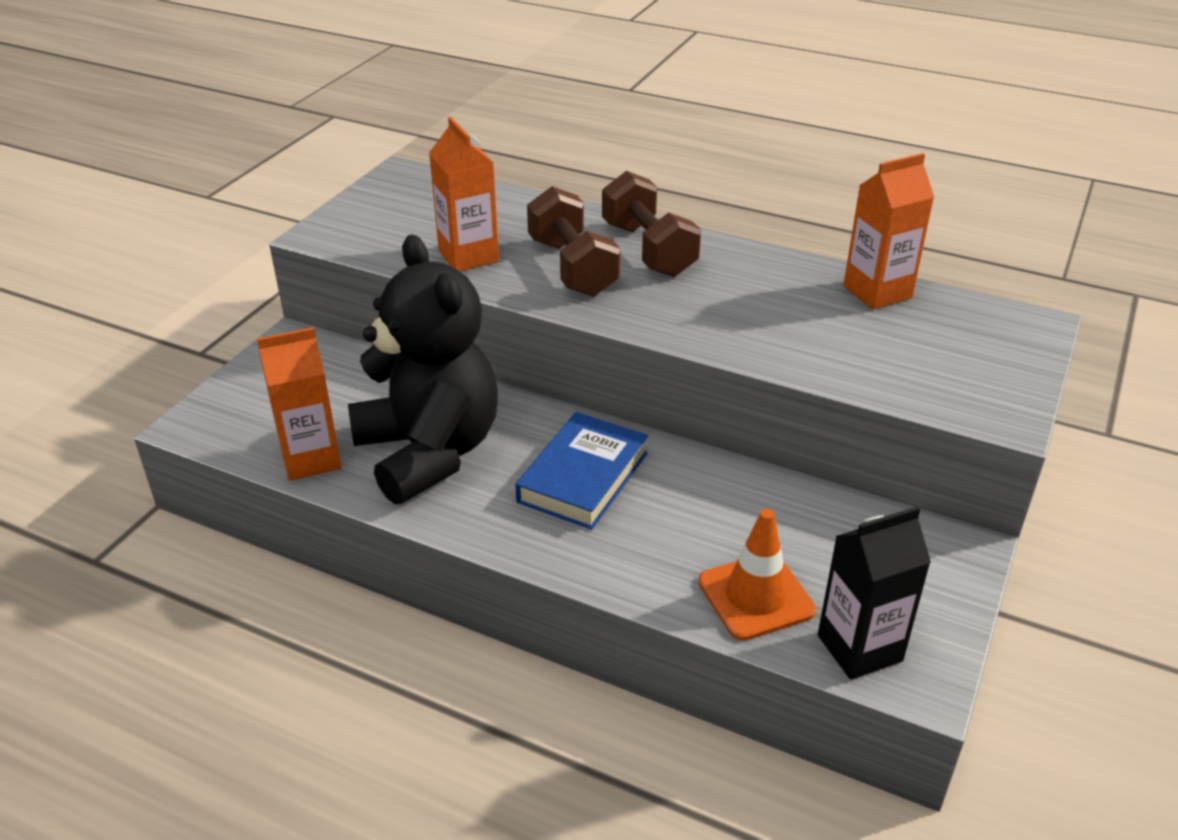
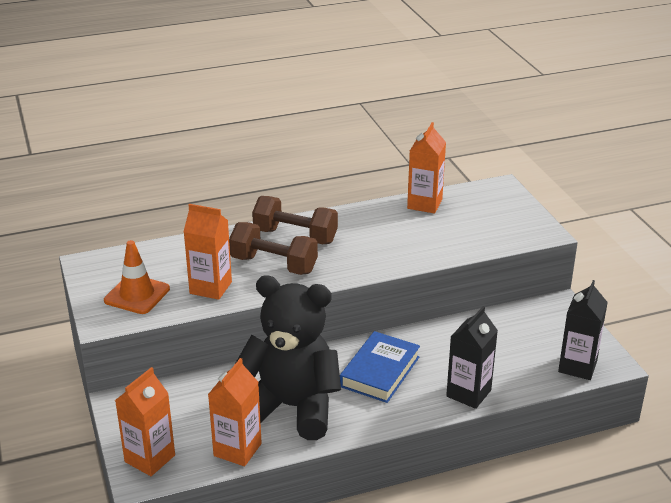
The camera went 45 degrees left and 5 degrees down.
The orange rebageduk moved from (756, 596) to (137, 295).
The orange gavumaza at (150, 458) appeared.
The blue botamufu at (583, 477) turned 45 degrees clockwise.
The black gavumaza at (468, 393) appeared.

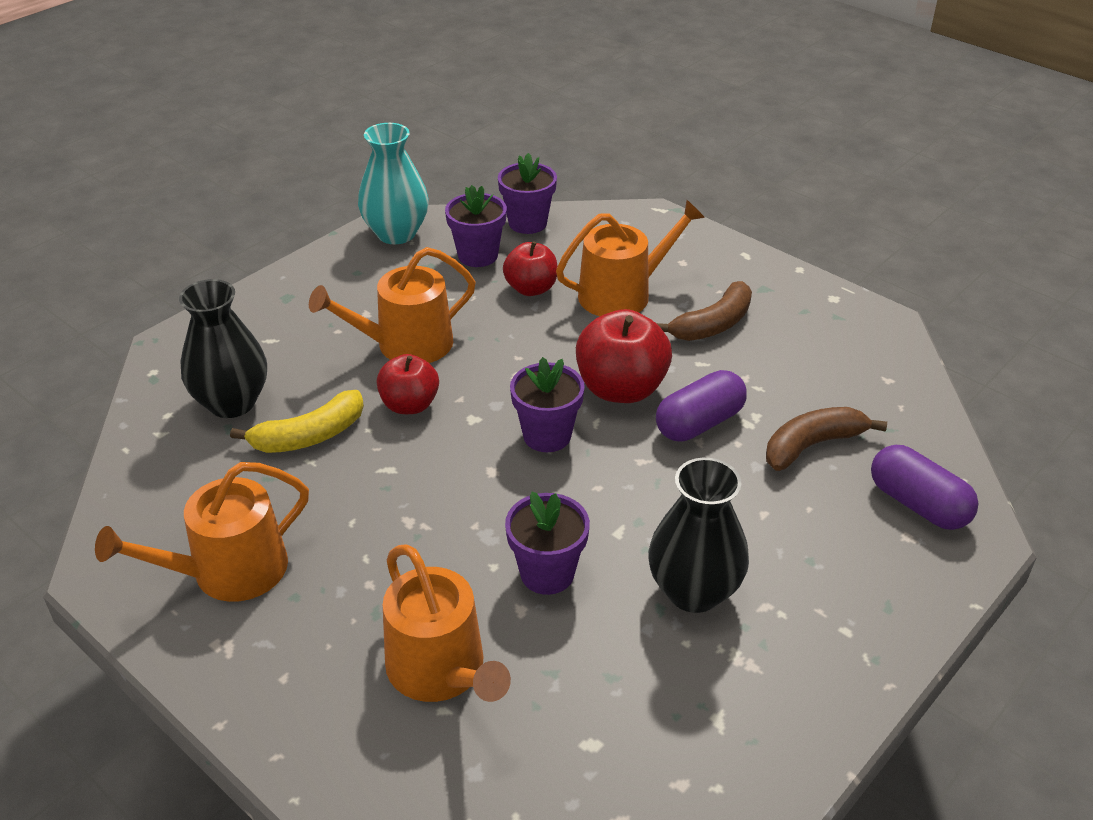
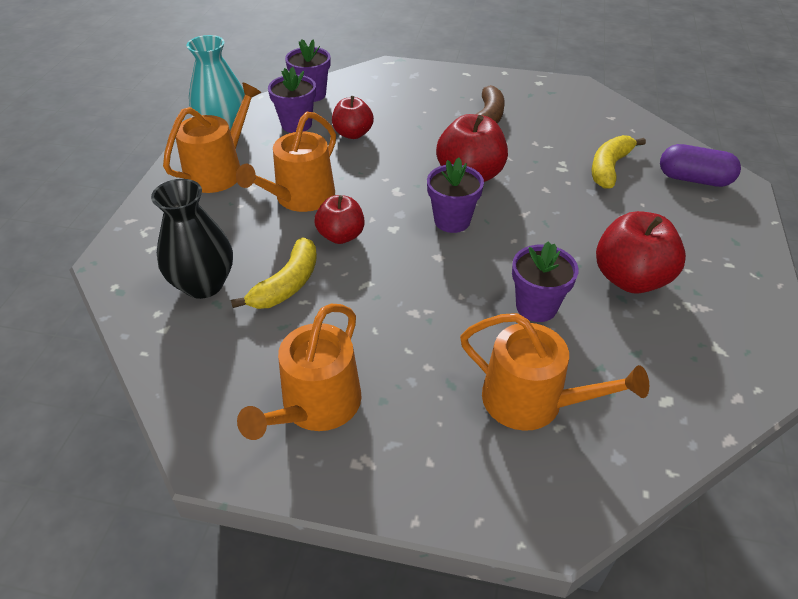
The camera went 30 degrees left and 5 degrees up.
The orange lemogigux moved from (622, 294) to (219, 171).
The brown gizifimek at (812, 445) became the yellow gizifimek at (609, 168).
The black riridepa at (694, 591) was replaced by the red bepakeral at (630, 279).
The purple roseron at (699, 423) disappeared.

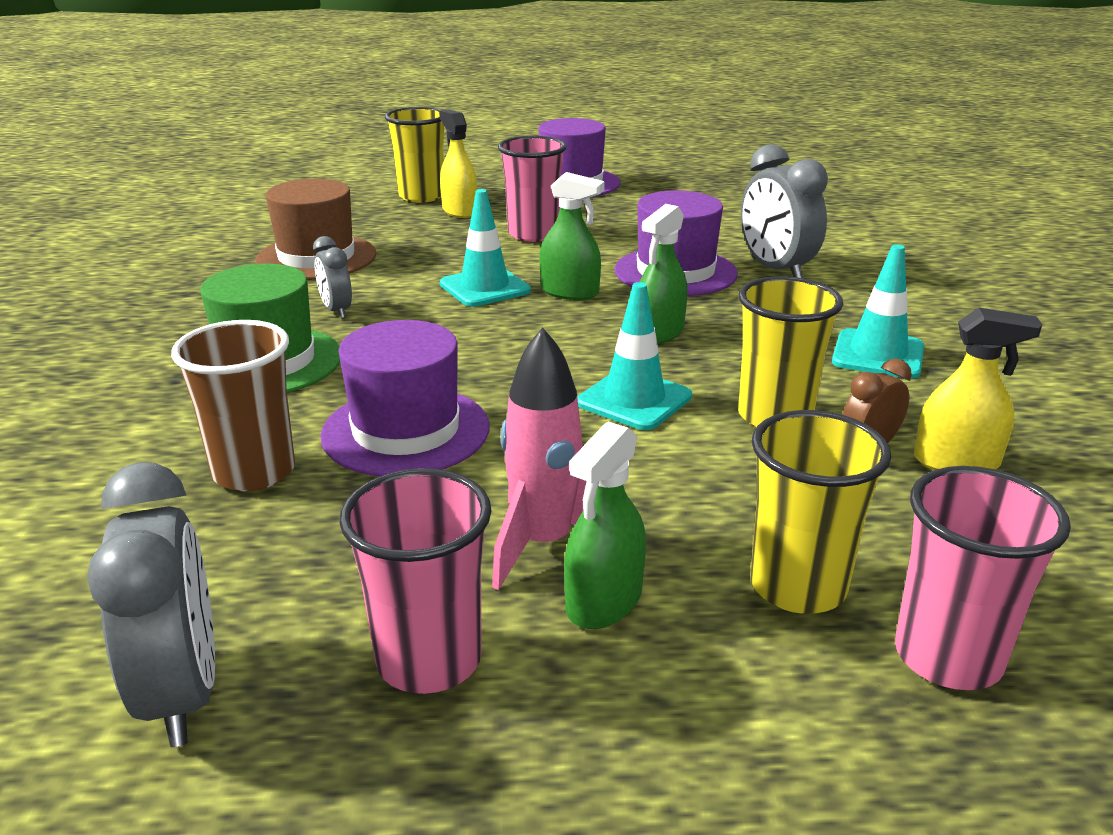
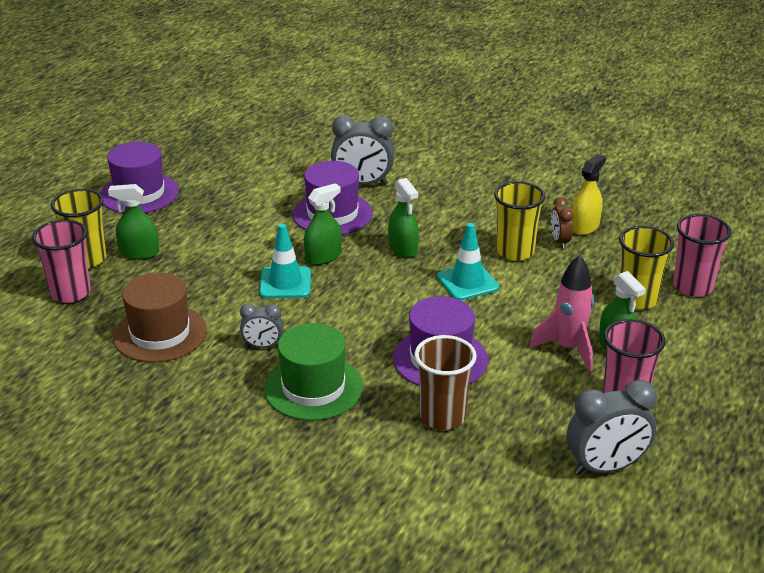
The camera went 60 degrees left and 5 degrees up.
The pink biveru moved from (533, 234) to (70, 293).
The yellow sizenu at (459, 211) became the green sizenu at (139, 253).
The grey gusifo at (182, 692) turned 150 degrees clockwise.
The turquoise rebageduk at (878, 354) disappeared.

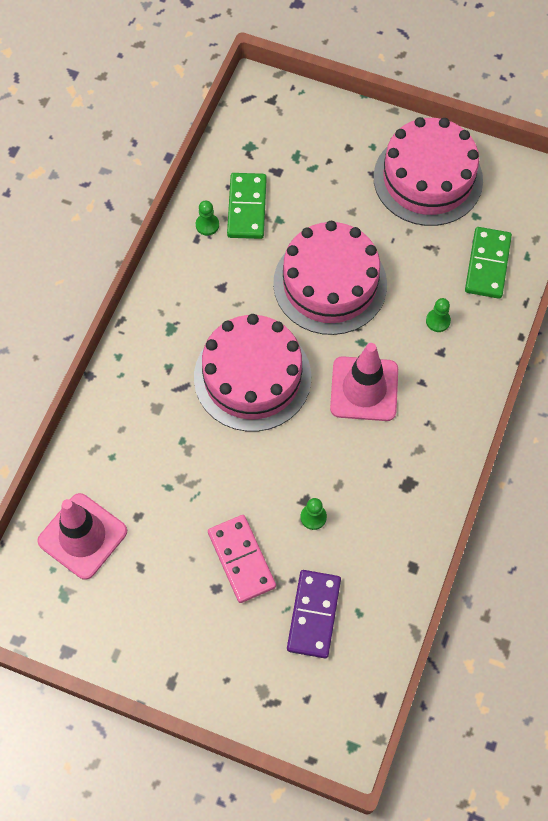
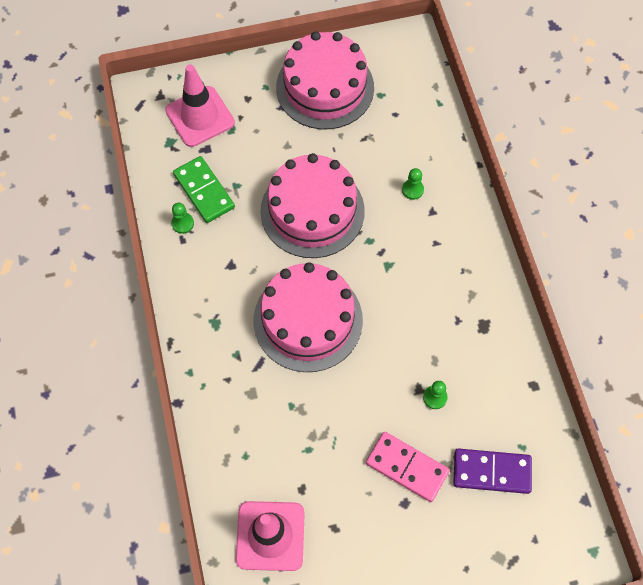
The camera went 35 degrees left and 0 degrees up.
The pink rebageduk moved from (364, 389) to (200, 117).
The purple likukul at (314, 614) turned 60 degrees counterclockwise.
The green likukul at (487, 264) disappeared.

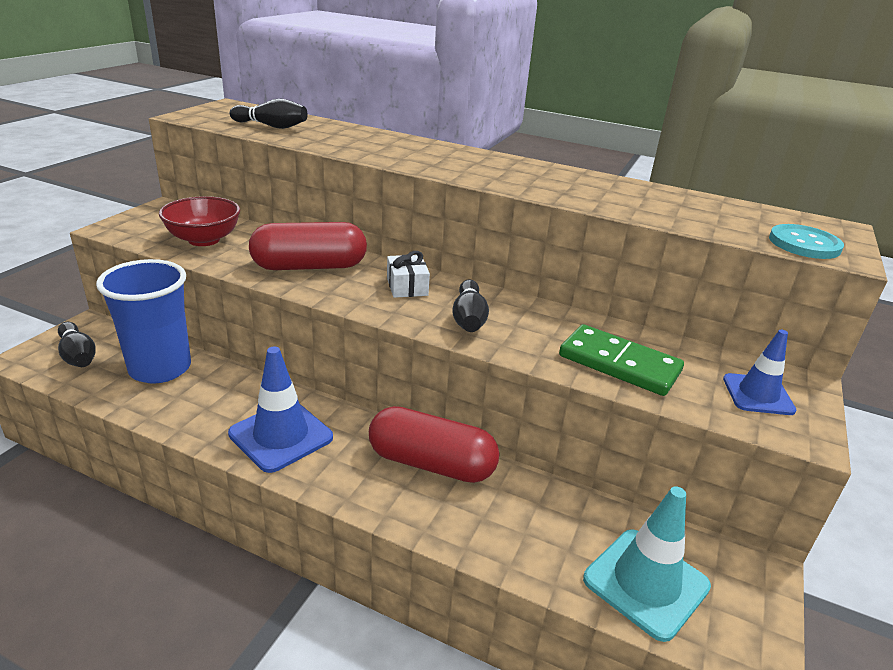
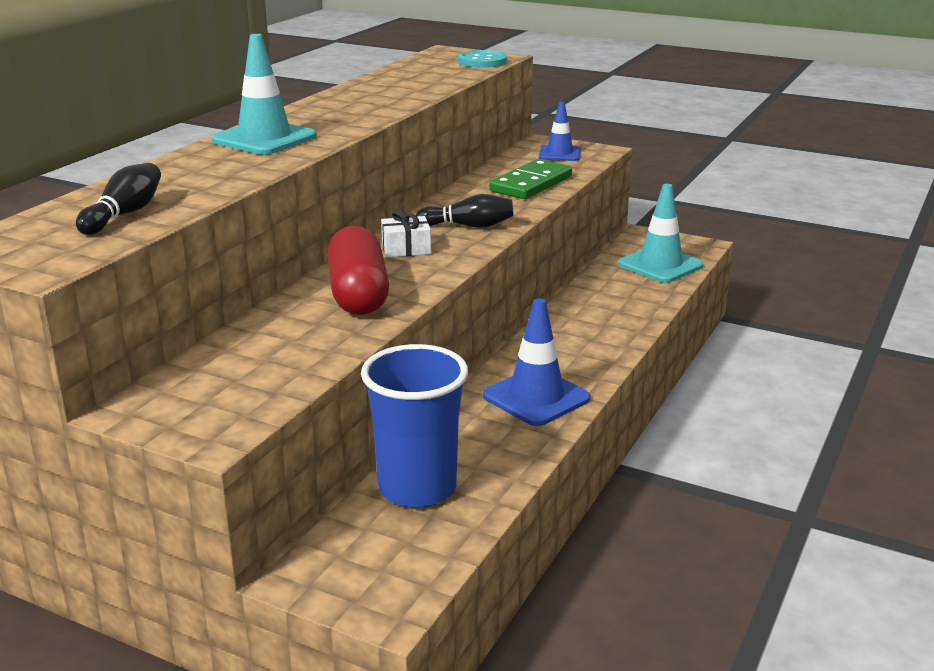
The camera went 85 degrees left and 5 degrees down.
The turquoise rebageduk at (264, 139) appeared.
The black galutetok at (78, 356) disappeared.
The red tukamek at (204, 240) disappeared.
The red roseron at (431, 463) disappeared.

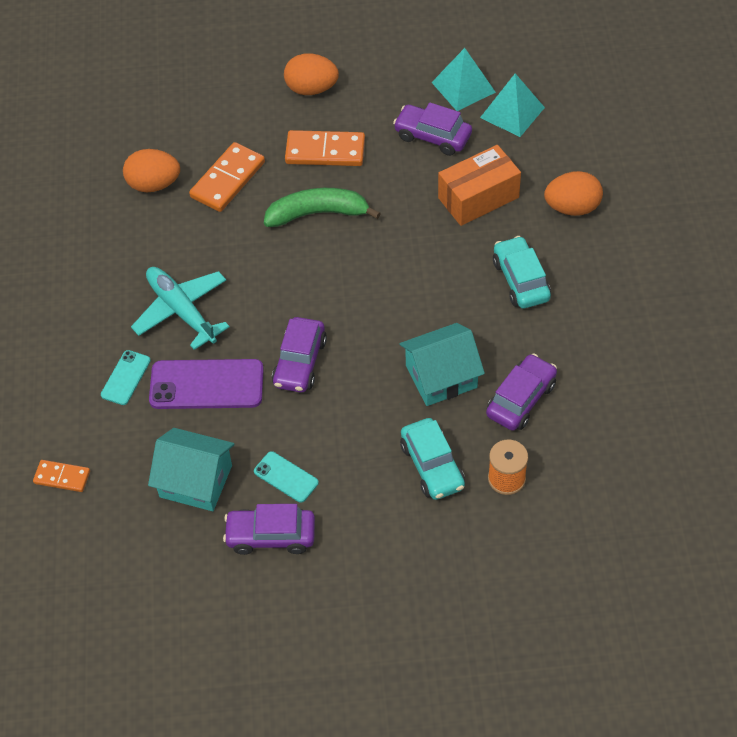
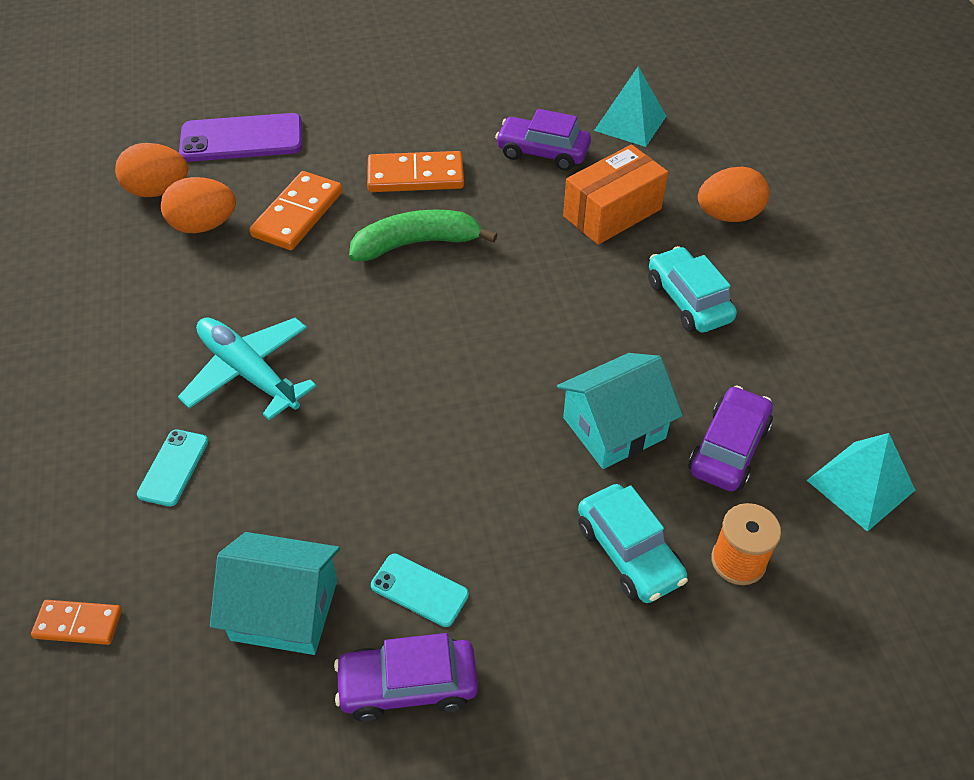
The camera went 10 degrees left and 5 degrees down.
The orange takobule moved from (311, 89) to (158, 191).
The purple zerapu moved from (206, 385) to (242, 139).
The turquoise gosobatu moved from (463, 87) to (860, 485).
The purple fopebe at (299, 362) disappeared.

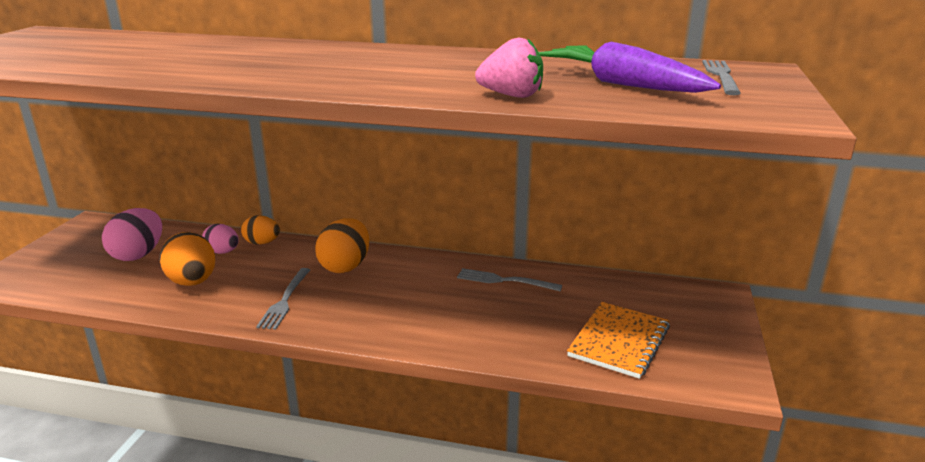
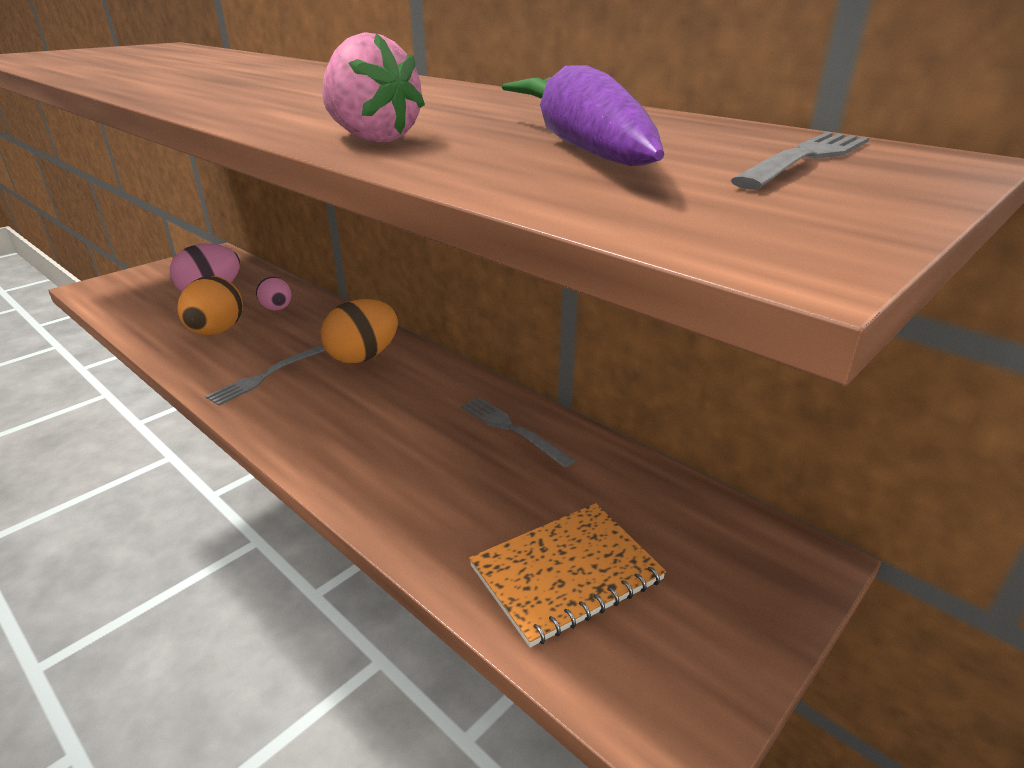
The camera went 30 degrees right and 5 degrees up.
The orange takobule at (262, 243) disappeared.

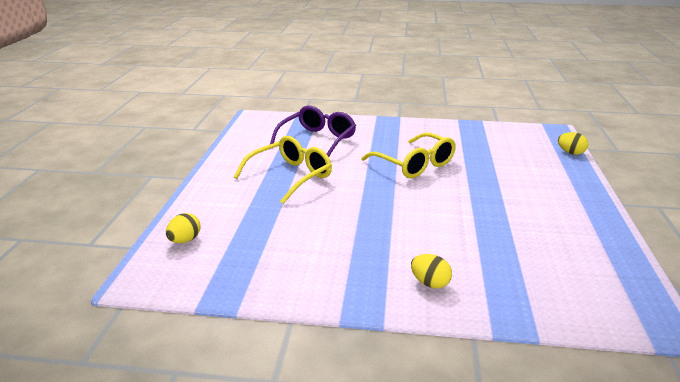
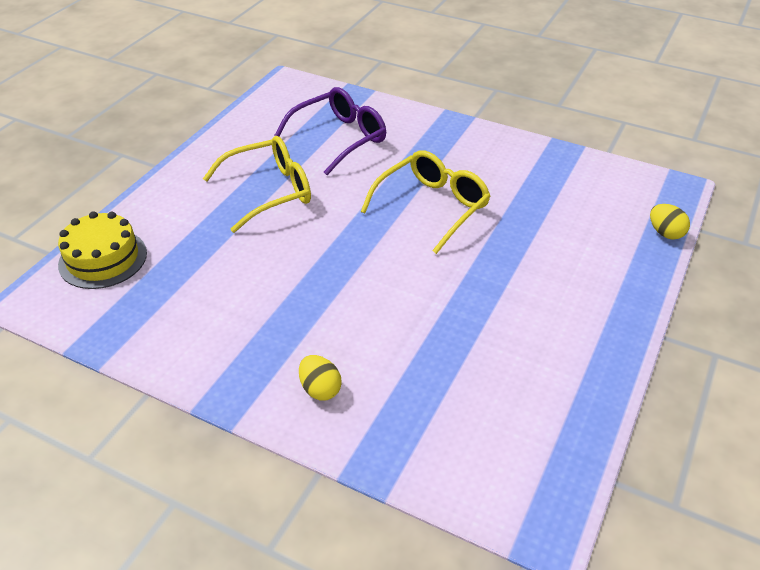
The camera went 20 degrees right and 15 degrees up.
The yellow takobule at (185, 240) was replaced by the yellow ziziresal at (103, 259).
The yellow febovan at (415, 165) turned 120 degrees counterclockwise.

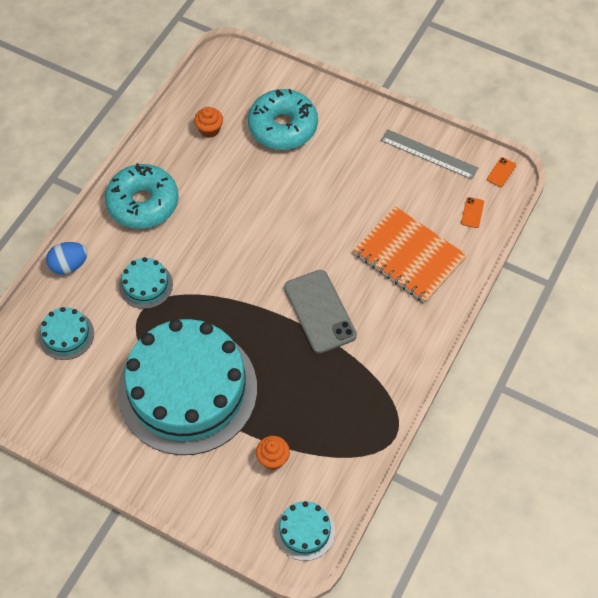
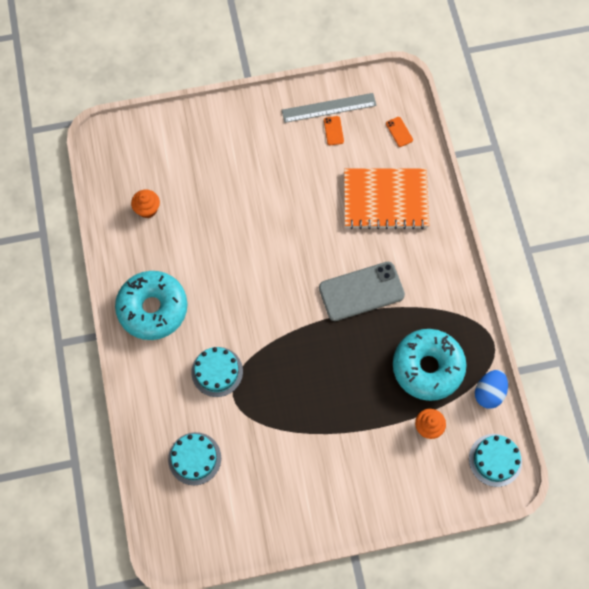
The camera went 40 degrees left and 10 degrees up.
The grey zerapu at (320, 311) turned 45 degrees counterclockwise.
The orange zerapu moved from (501, 172) to (333, 131).
The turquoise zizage moved from (283, 127) to (427, 367).
The blue takobule moved from (69, 265) to (489, 393).
The turquoise ziziresal at (187, 389) disappeared.

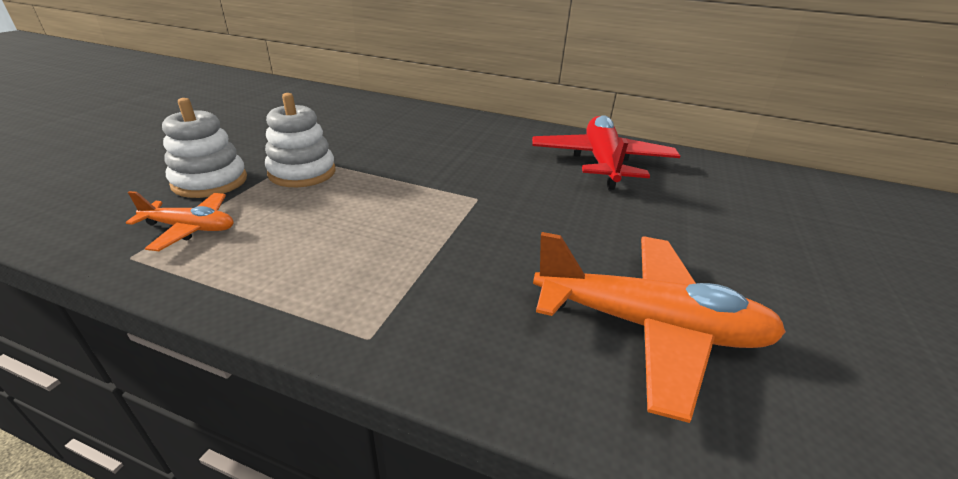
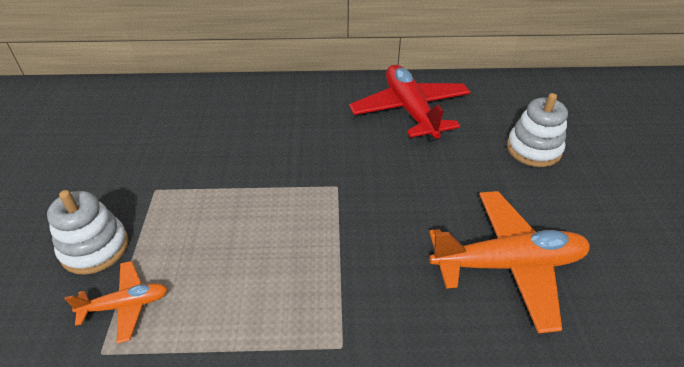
The camera went 20 degrees left and 10 degrees up.
The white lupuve moved from (302, 172) to (533, 149).

